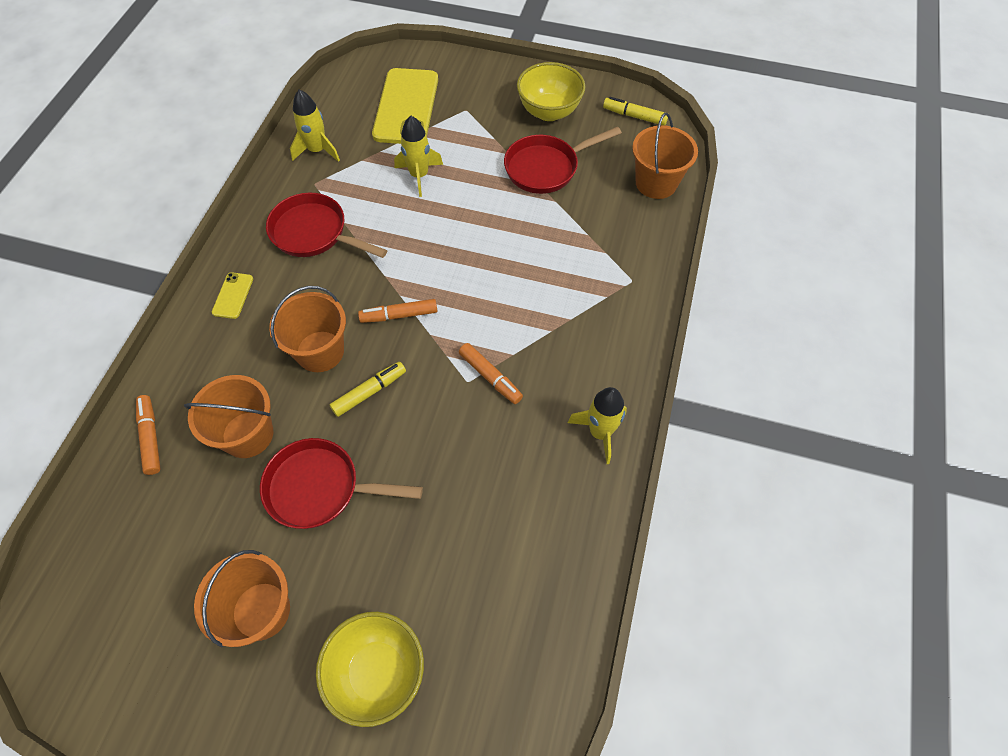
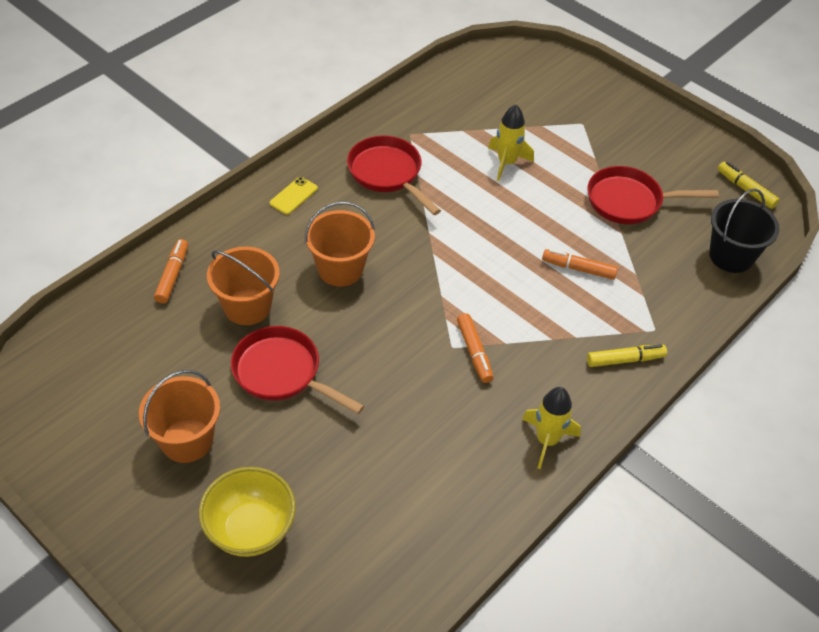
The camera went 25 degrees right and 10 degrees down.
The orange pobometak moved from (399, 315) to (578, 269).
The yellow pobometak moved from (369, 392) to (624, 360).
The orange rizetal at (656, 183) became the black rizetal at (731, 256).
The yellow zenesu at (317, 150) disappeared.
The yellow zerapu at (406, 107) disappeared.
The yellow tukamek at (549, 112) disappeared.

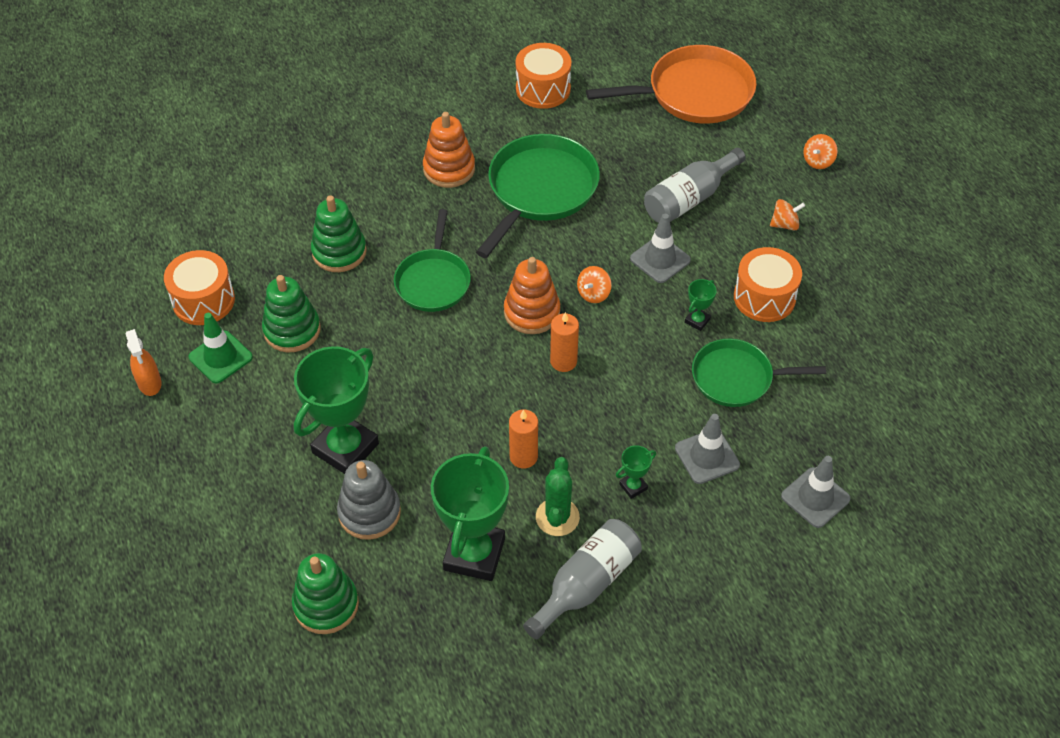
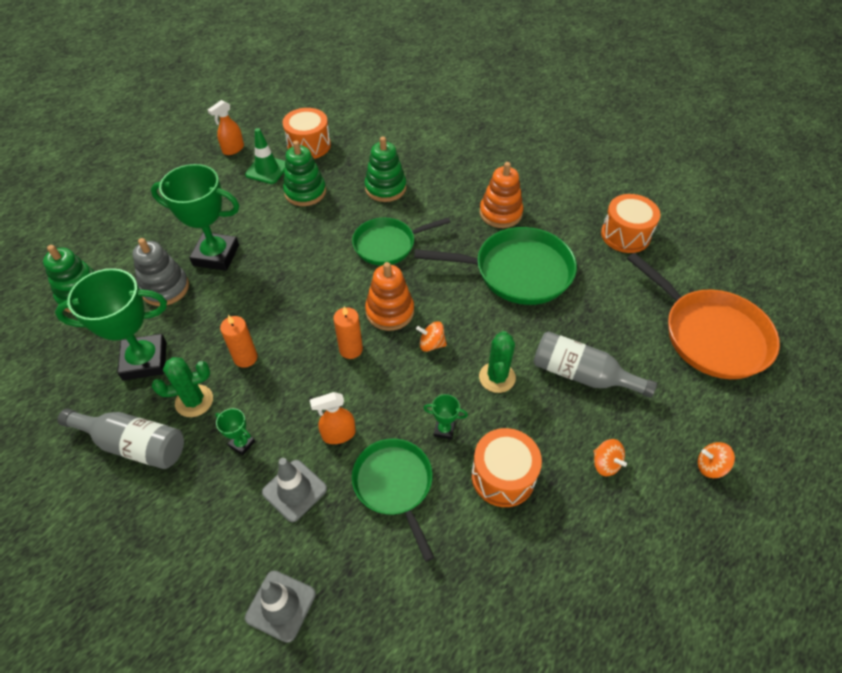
The camera went 65 degrees right and 0 degrees up.
The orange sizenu at (338, 434) appeared.
The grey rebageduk at (660, 259) was replaced by the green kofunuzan at (497, 377).

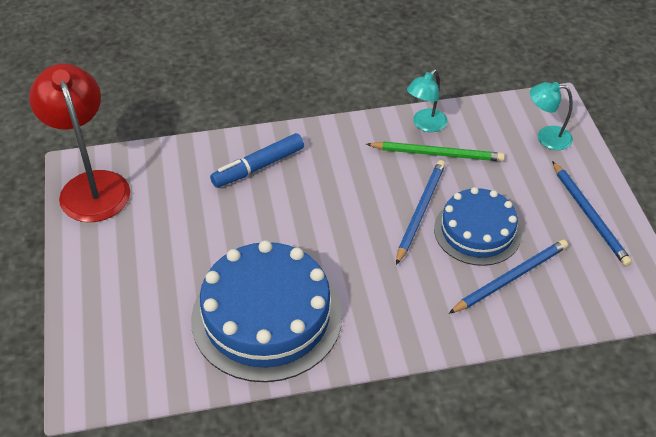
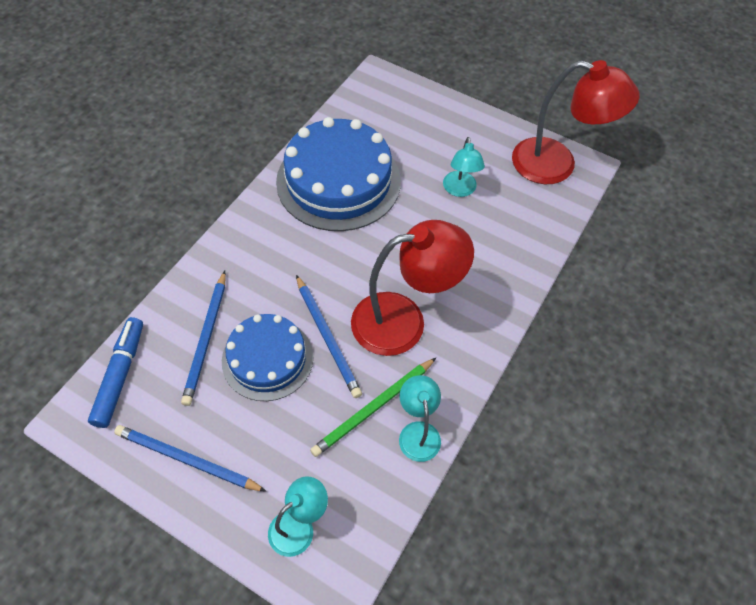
The camera went 130 degrees right and 10 degrees up.
The blue pobometak moved from (258, 167) to (120, 375).
The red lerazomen at (403, 321) appeared.
The turquoise lerazomen at (460, 190) appeared.

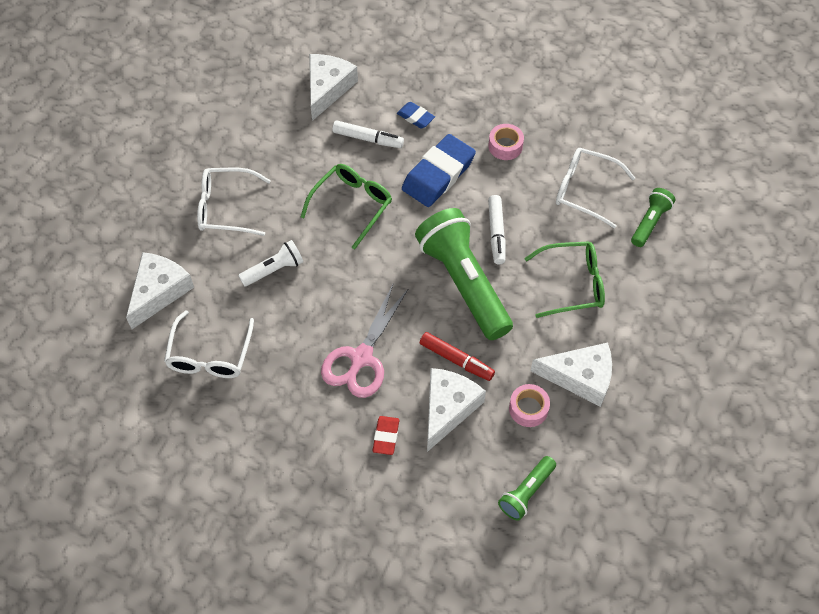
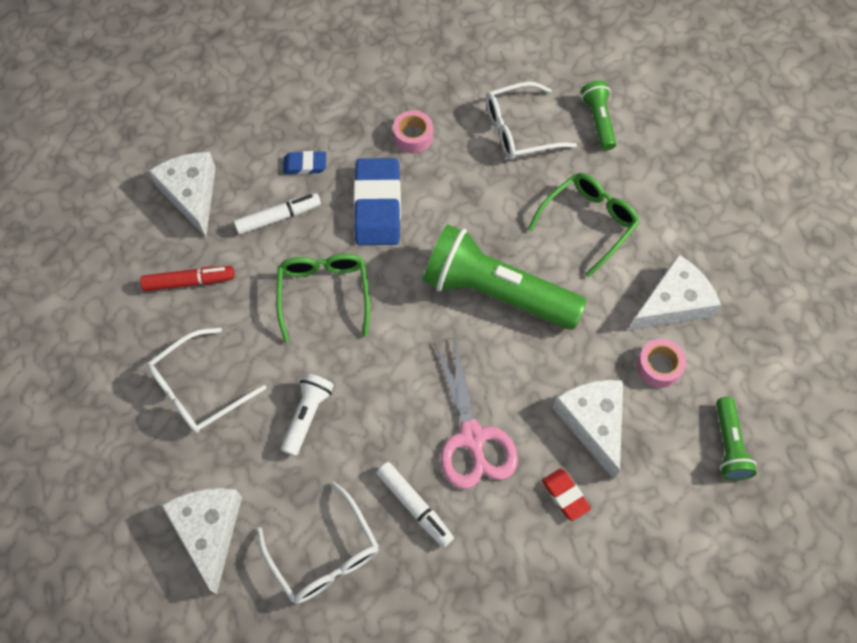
The camera went 40 degrees left and 5 degrees up.
The red pobometak moved from (456, 360) to (189, 282).
The white pobometak moved from (496, 233) to (415, 506).

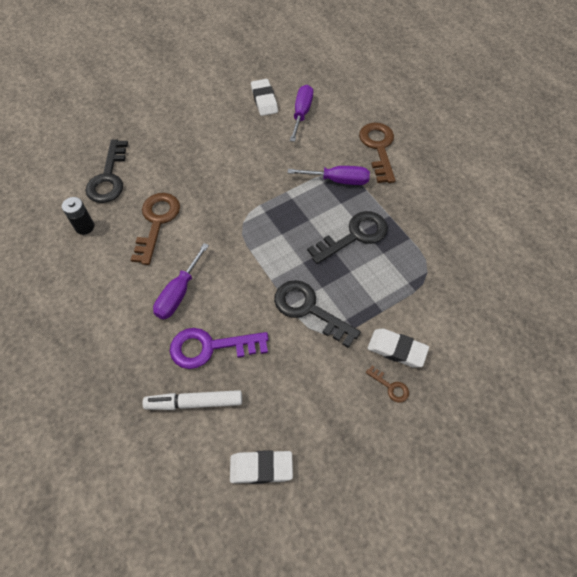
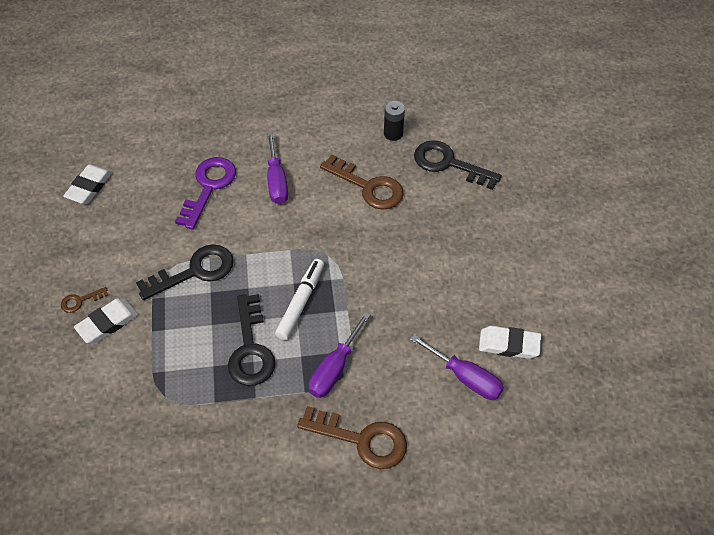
The camera went 115 degrees right and 5 degrees down.
The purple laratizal at (179, 293) turned 150 degrees counterclockwise.
The white pobometak moved from (194, 402) to (301, 302).

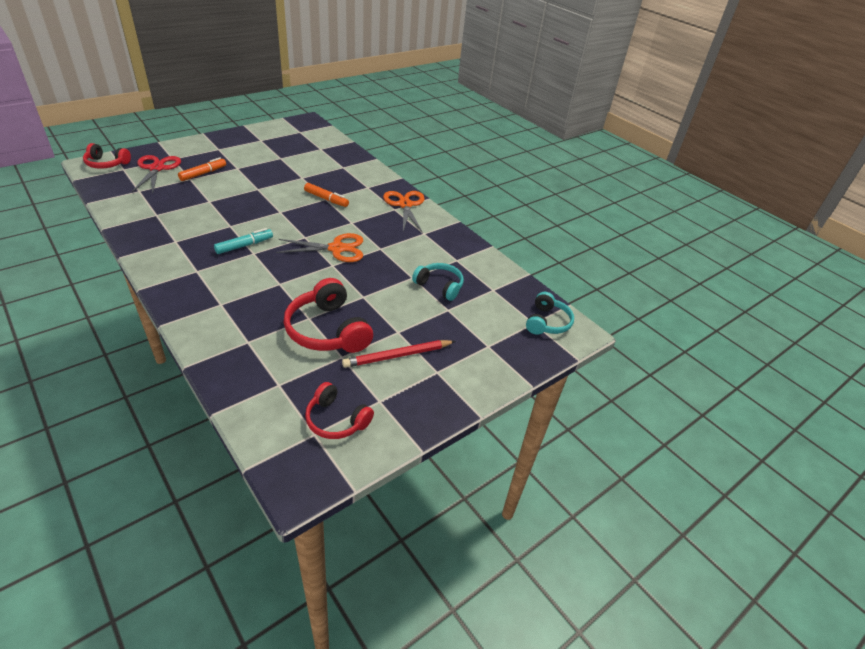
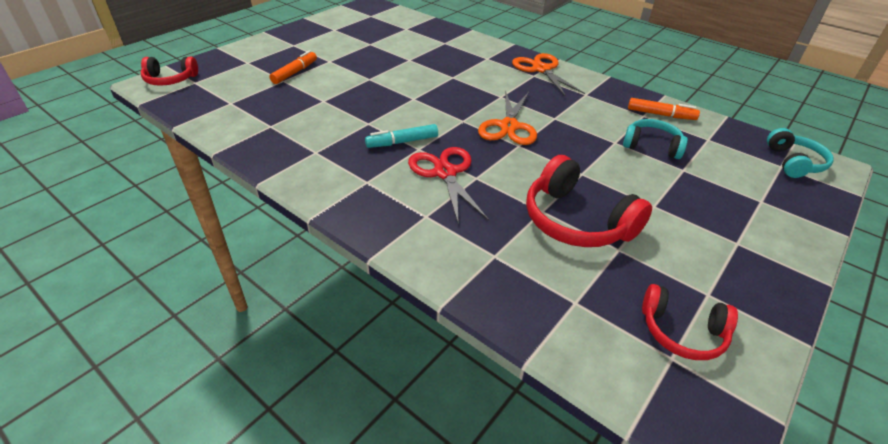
The camera went 10 degrees left and 0 degrees up.
The turquoise pobometak at (244, 245) turned 150 degrees counterclockwise.
The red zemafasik moved from (157, 168) to (445, 173).
The orange zemafasik at (337, 249) turned 120 degrees clockwise.
The orange pobometak moved from (326, 199) to (661, 115).
The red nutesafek at (397, 356) disappeared.

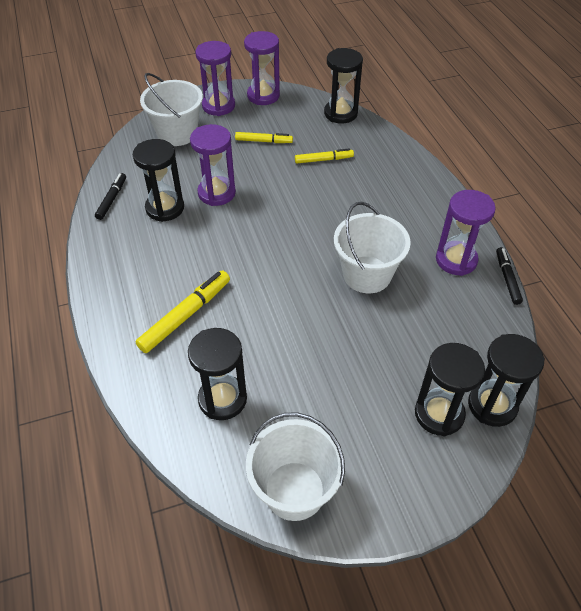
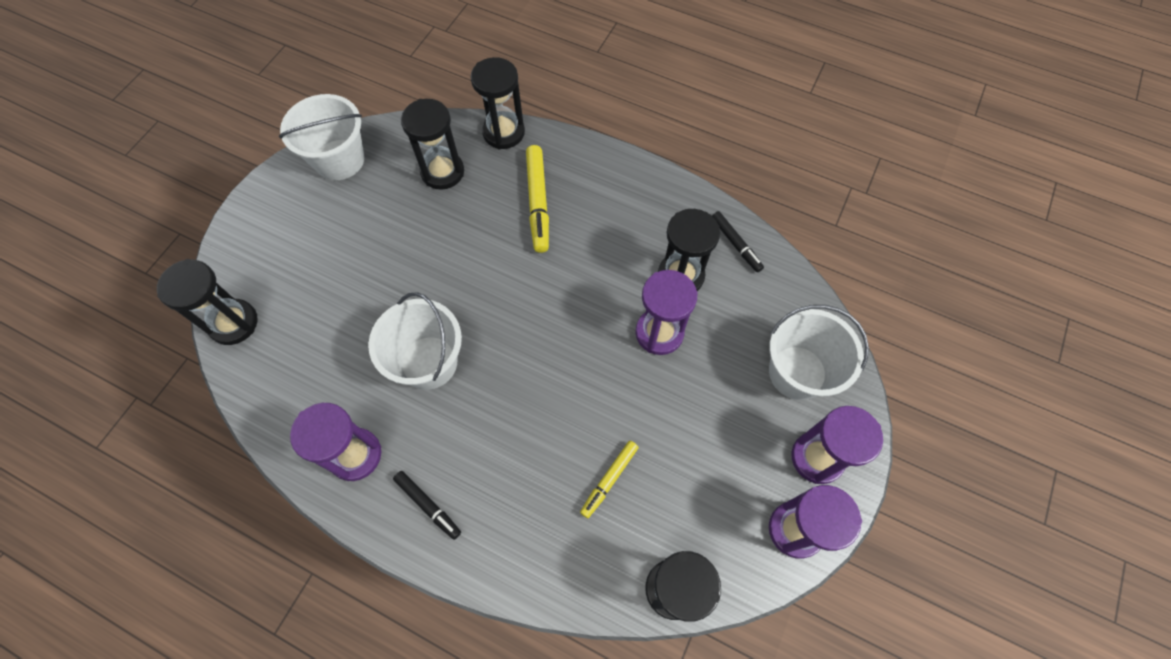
The camera went 135 degrees right and 15 degrees up.
The black pobometak moved from (507, 278) to (428, 505).
The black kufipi moved from (439, 414) to (503, 132).
The yellow pobometak at (263, 141) disappeared.

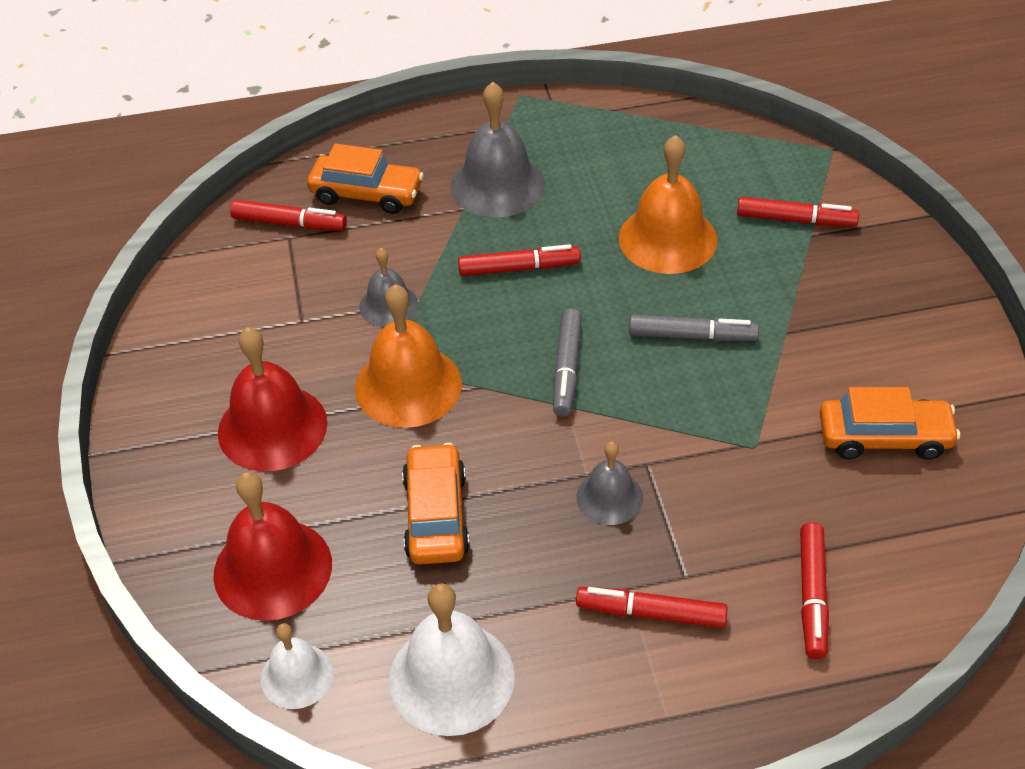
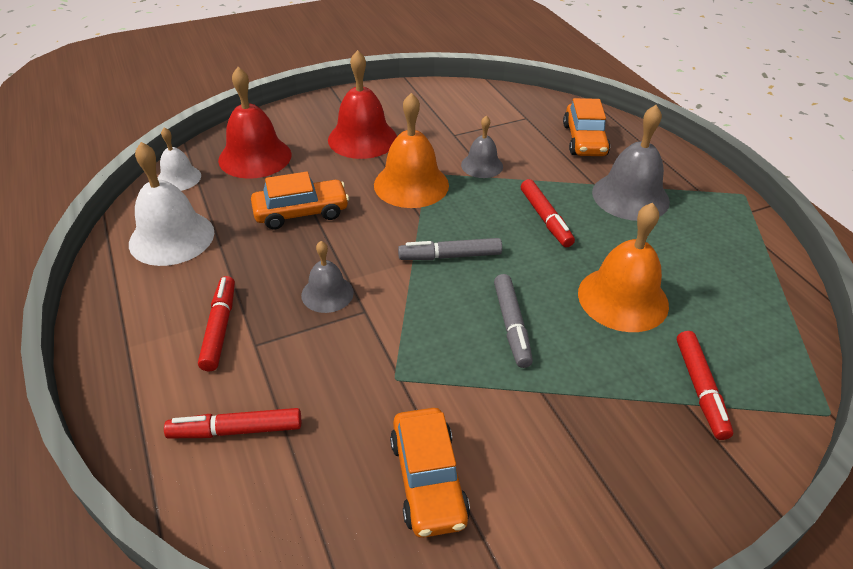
The camera went 75 degrees right and 5 degrees down.
The red pobometak at (289, 223) disappeared.

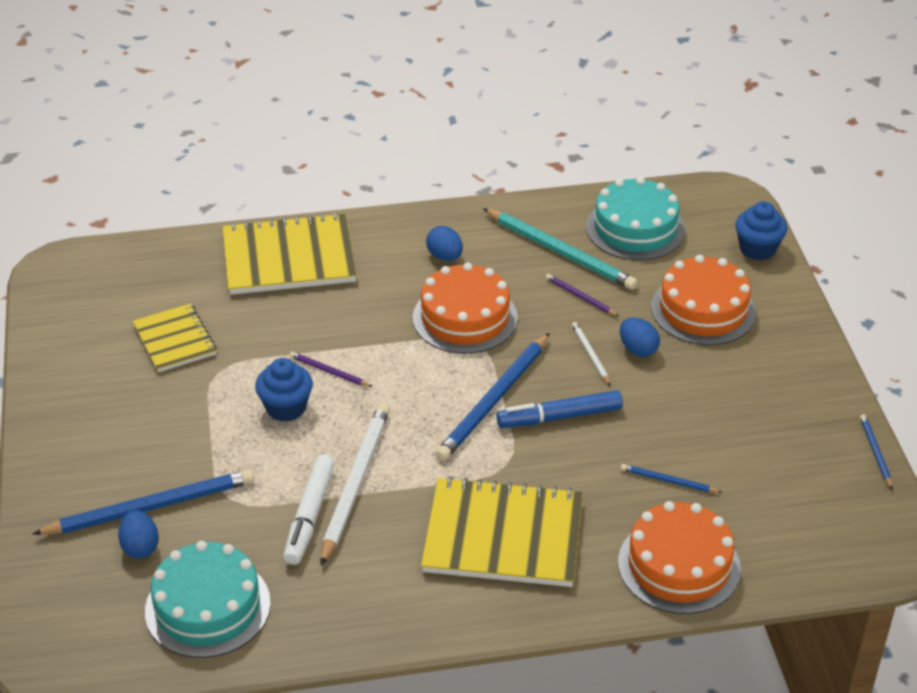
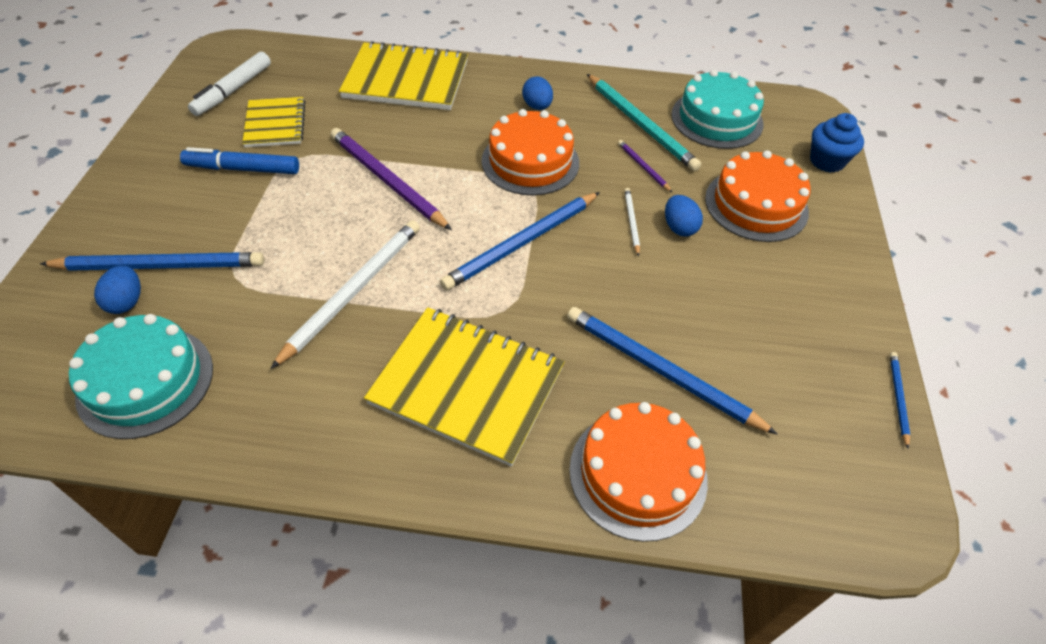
The camera went 15 degrees right and 10 degrees up.
The blue pobometak moved from (560, 417) to (243, 169).
The white pobometak moved from (310, 515) to (234, 90).
The purple nutesafek at (329, 372) changed to 2.12 times the size.
The blue nutesafek at (669, 481) changed to 2.12 times the size.
The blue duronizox at (286, 407) disappeared.

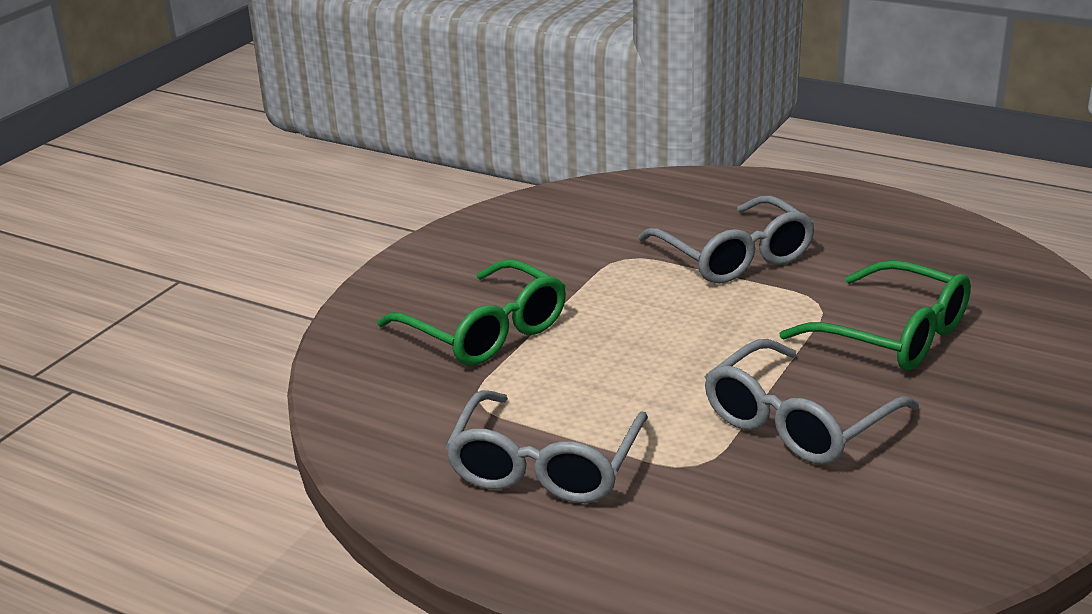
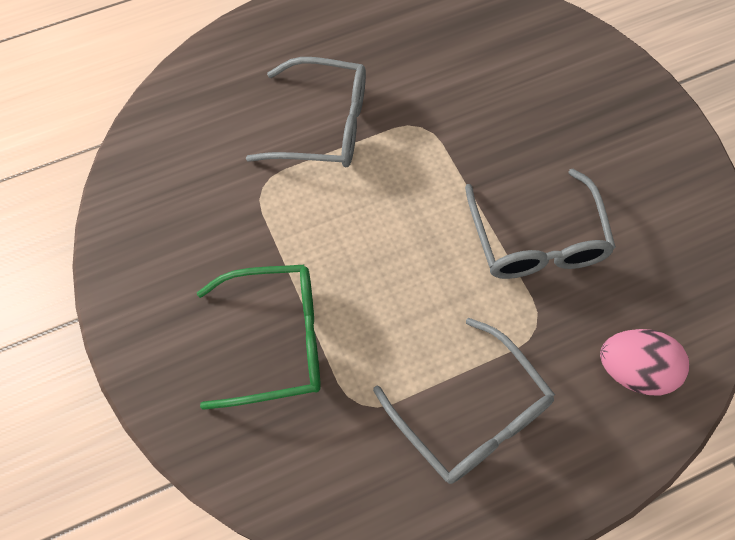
The camera went 55 degrees left and 35 degrees up.
The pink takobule at (634, 370) appeared.
The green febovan at (893, 335) disappeared.

